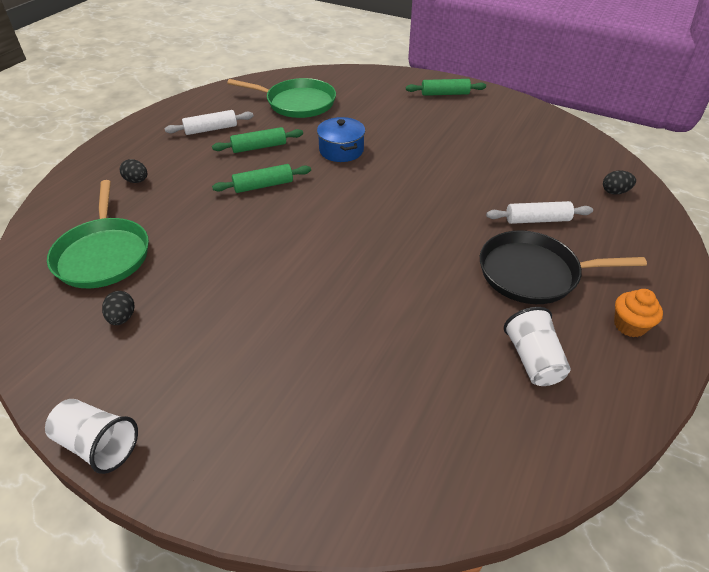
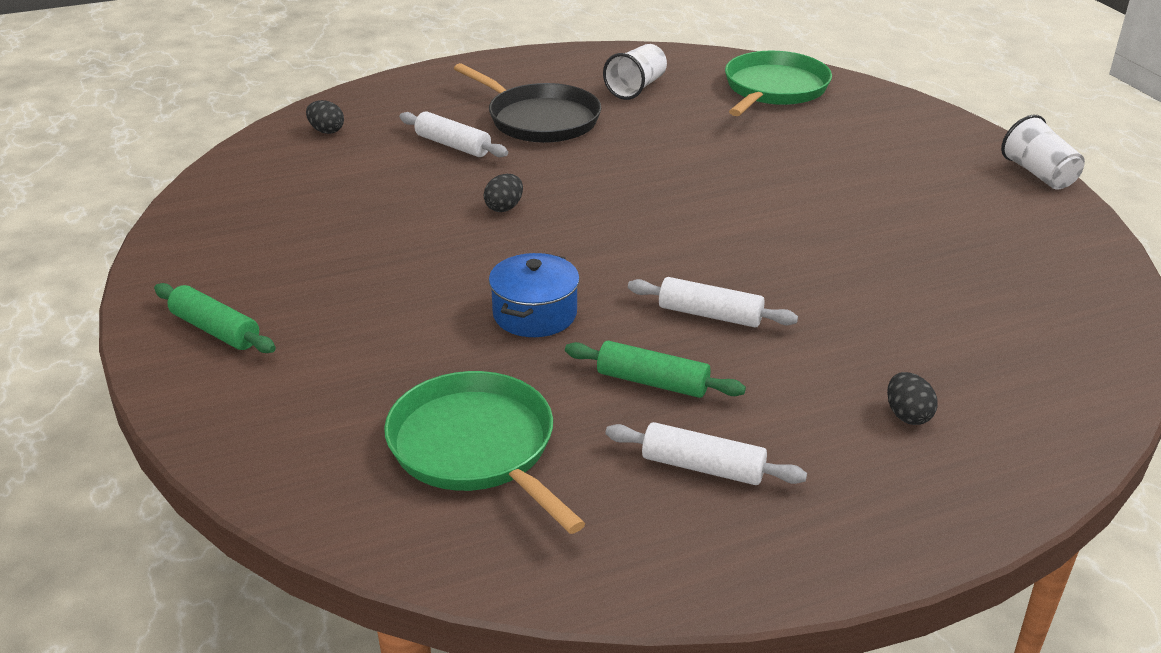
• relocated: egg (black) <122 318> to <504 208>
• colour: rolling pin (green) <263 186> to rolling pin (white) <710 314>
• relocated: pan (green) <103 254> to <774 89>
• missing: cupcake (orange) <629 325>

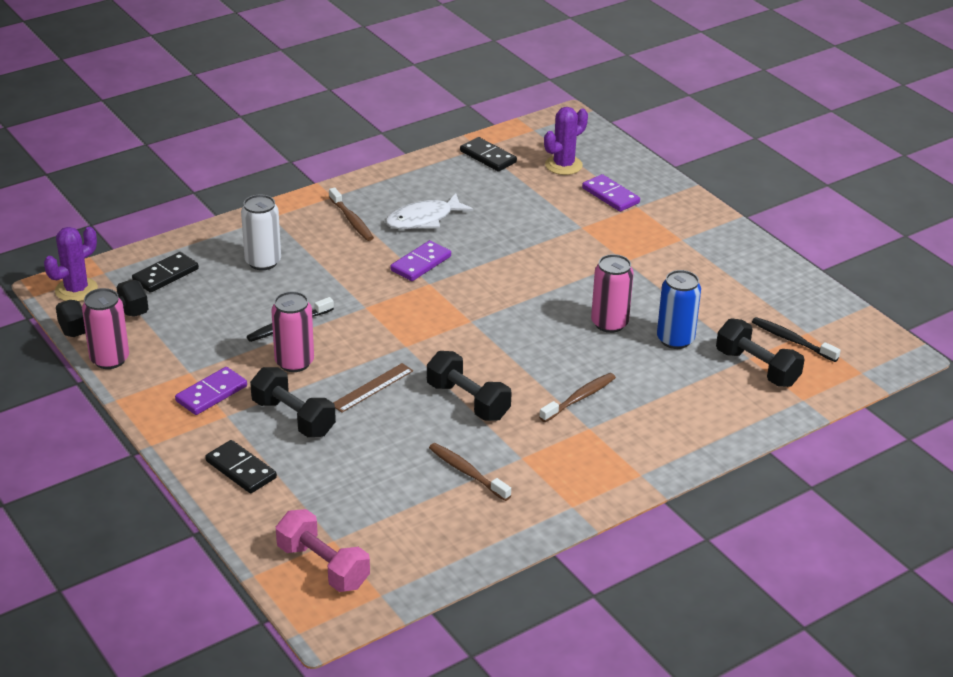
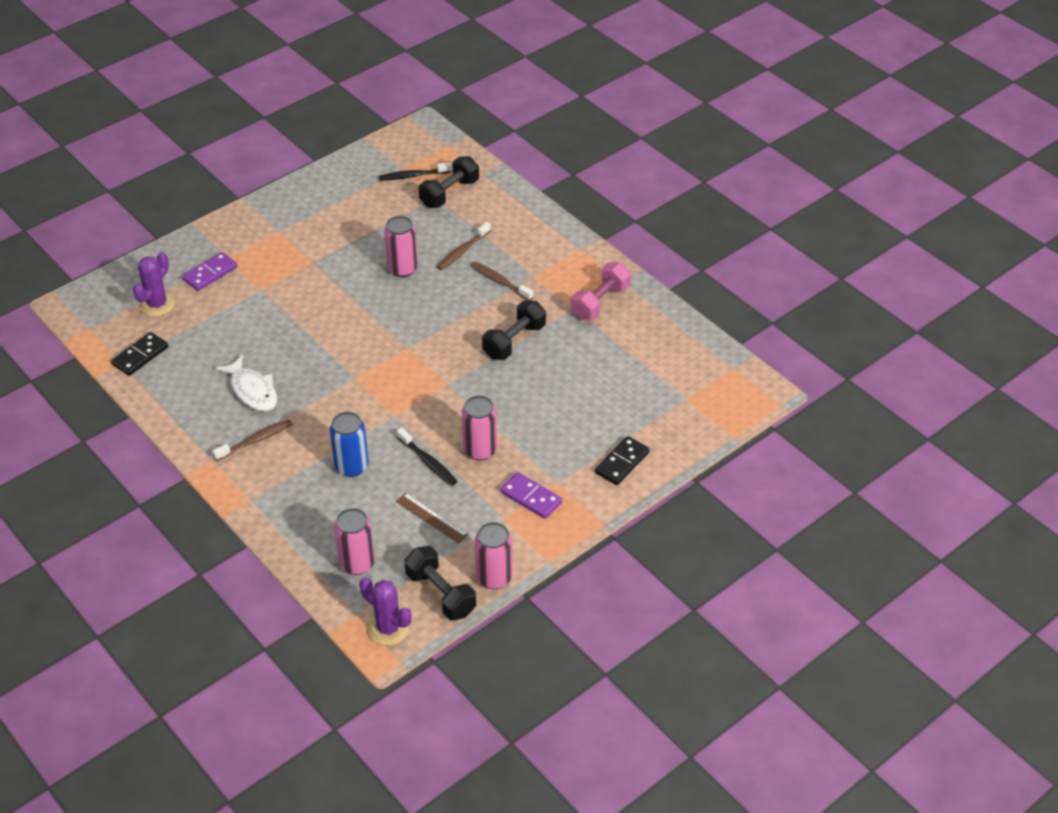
• spun: cactus (purple) <563 165> = <157 304> 75 degrees clockwise
• relocated: can (blue) <675 340> to <351 466>
• exchanged: domino (black) <165 275> to can (pink) <357 563>
• spun: toothbrush (black) <792 340> = <413 176> 45 degrees clockwise
• relocated: ruler (brown) <372 388> to <431 518>
• relocated: toothbrush (brown) <467 472> to <462 251>
• relocated: dumbbell (pink) <323 566> to <600 302>
• missing: can (white) <263 262>
• missing: dumbbell (black) <293 418>
• missing: domino (purple) <420 263>

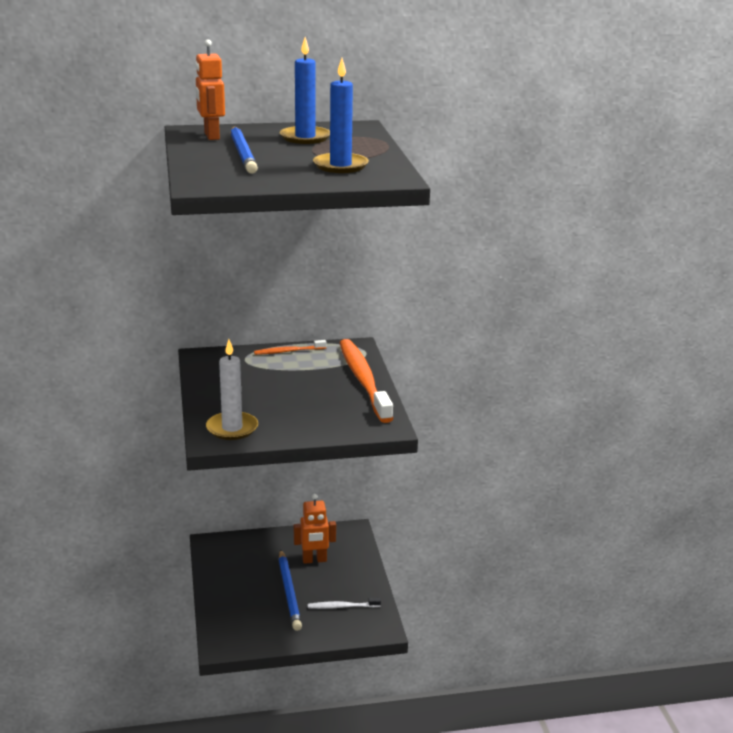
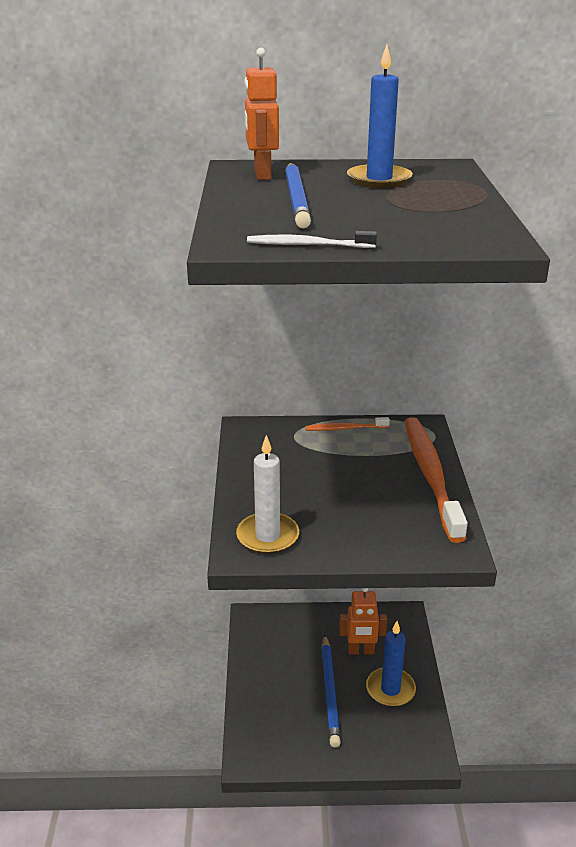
• relocated: toothbrush (white) <342 606> to <307 245>
• relocated: candle (blue) <340 166> to <390 689>

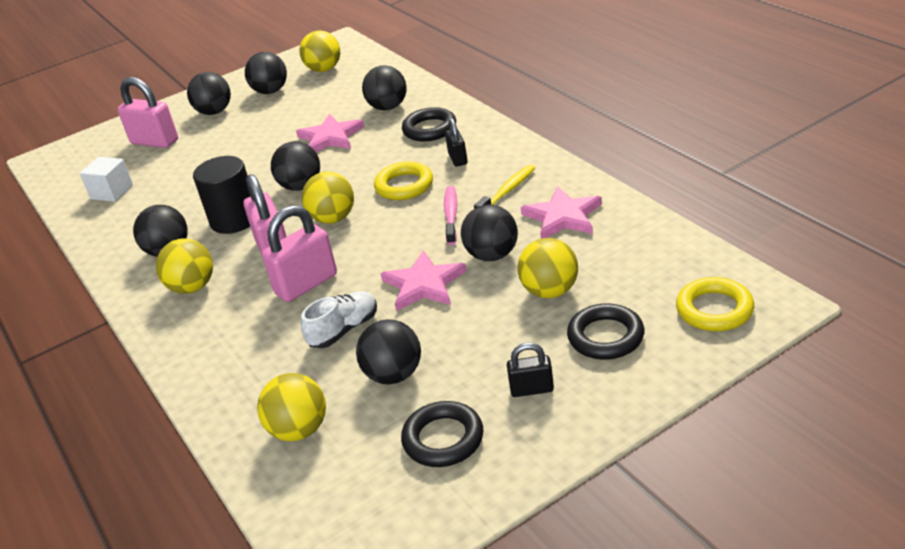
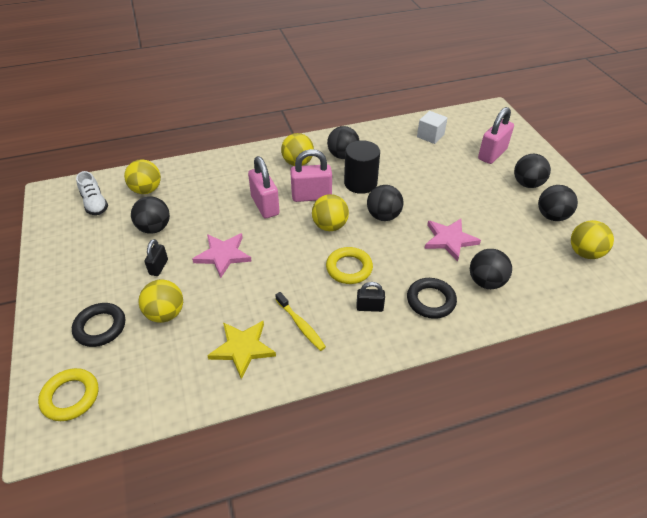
• relocated: shoe (white) <344 330> to <95 204>
• relocated: padlock (black) <532 389> to <158 267>
• colour: star (pink) <563 217> to star (yellow) <242 348>
• missing: ring (black) <443 439>
• missing: toothbrush (pink) <451 215>
• missing: ball (black) <492 255>

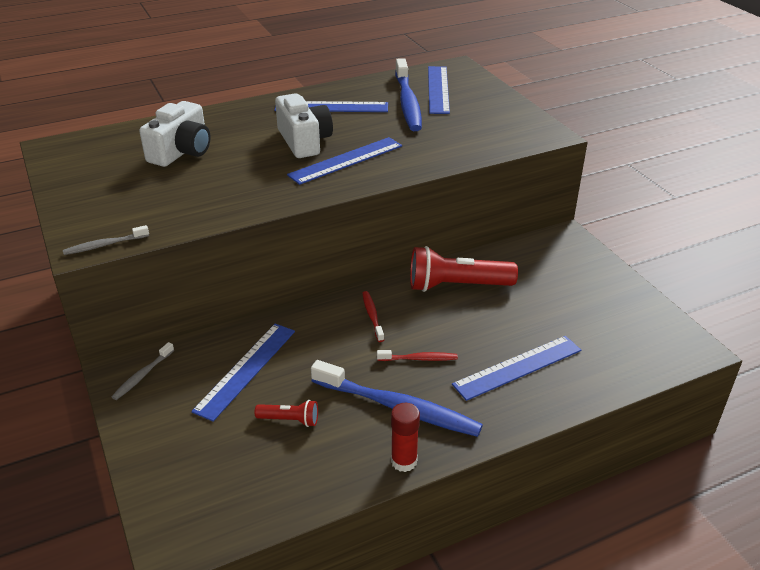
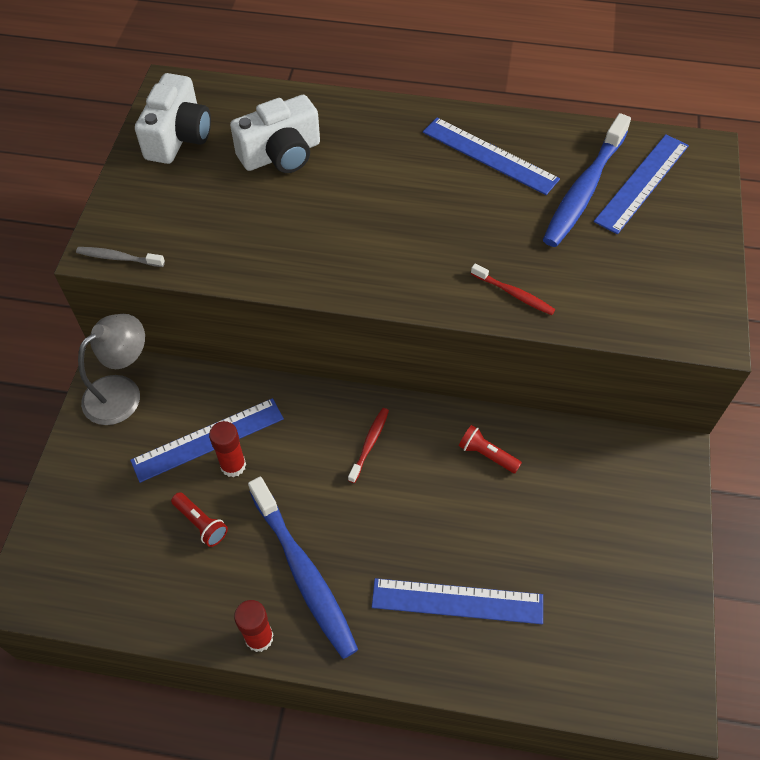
• exchanged: toothbrush (grey) <142 375> to lamp (grey) <122 392>
• relocated: camera (white) <304 141> to <178 136>
• appeared: glue stick (red) <233 465>
• size: flashlight (red) <456 286> = <486 454> x0.49
• relocated: toothbrush (red) <419 359> to <514 294>
• missing: ruler (blue) <346 160>

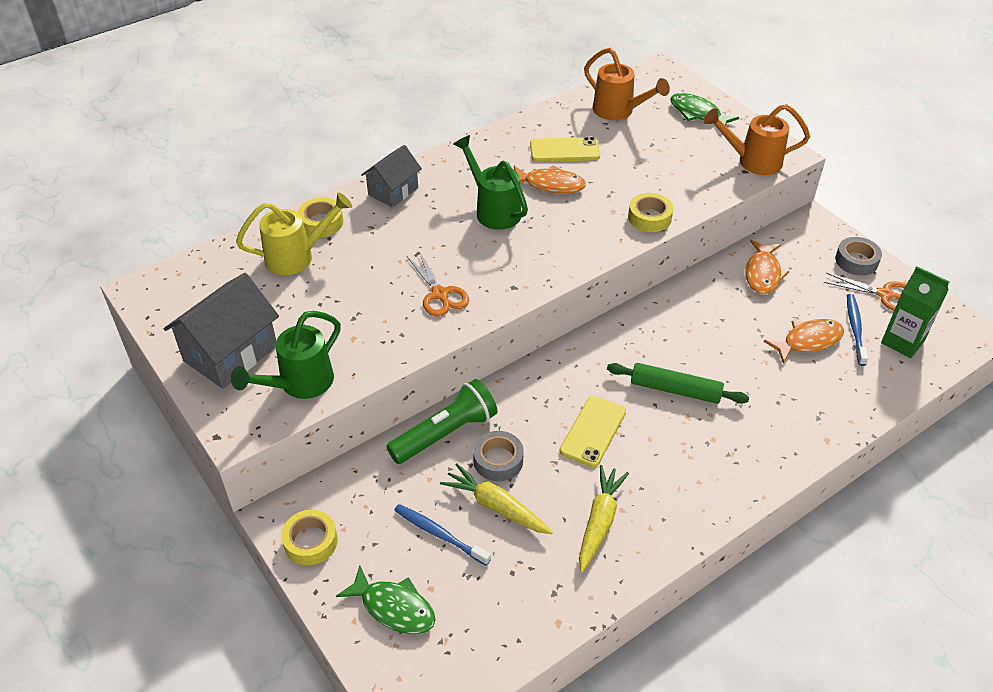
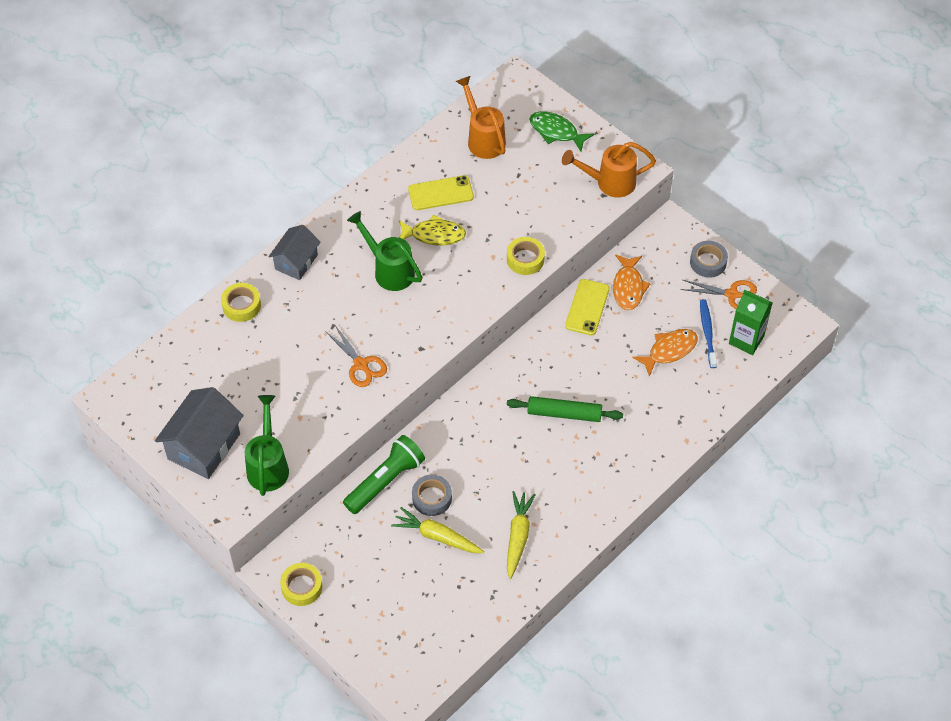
• spun: watering can (green) <300 384> = <268 465> 150 degrees clockwise
• colour: fish (orange) <550 184> to fish (yellow) <434 235>
• spun: watering can (orange) <618 111> = <483 139> 150 degrees counterclockwise
• relocated: phone (yellow) <593 431> to <587 307>
• missing: watering can (yellow) <297 257>
• missing: fish (green) <394 607>
• missing: toothbrush (blue) <439 534>

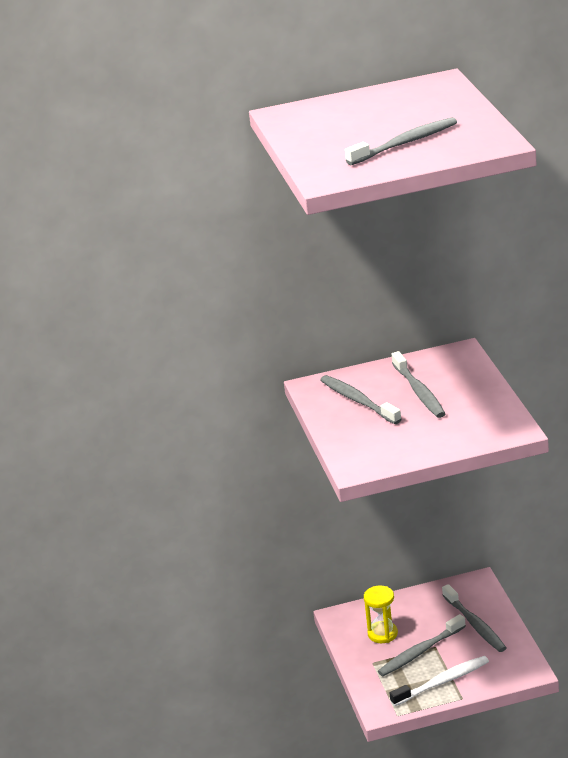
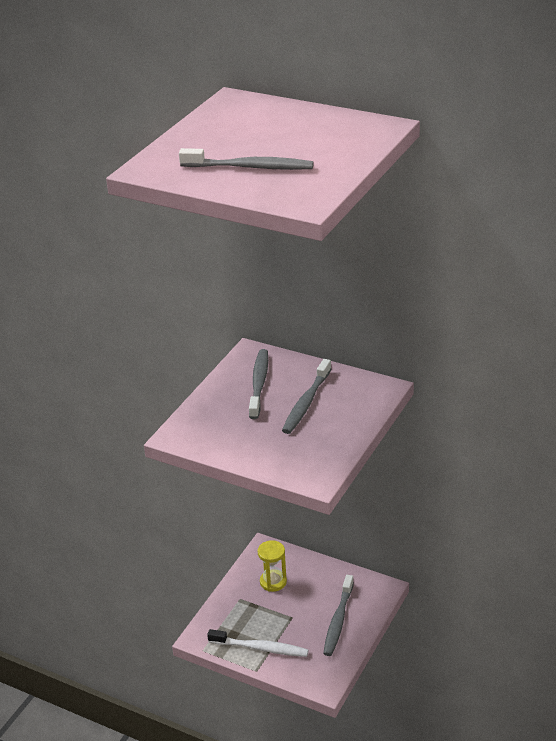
• missing: toothbrush (grey) <420 652>

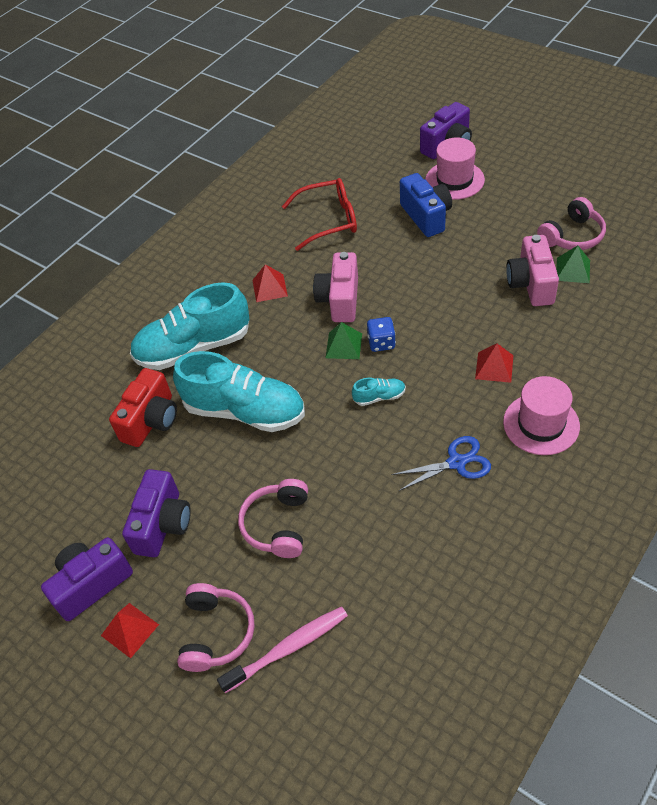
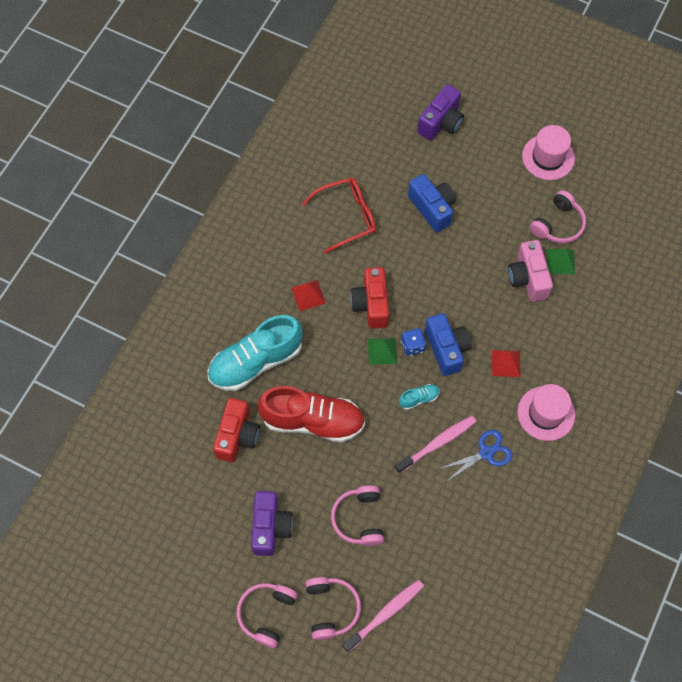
• exchanged: pyramid (red) <129 630> to headphones (pink) <266 614>
• colour: shoe (turquoise) <245 411> to shoe (red) <312 421>
• colour: camera (pink) <340 300> to camera (red) <371 304>
• appeared: toothbrush (pink) <437 443>
• appeared: camera (blue) <446 349>
• relocated: hat (pink) <454 180> to <548 157>
• missing: camera (purple) <91 584>

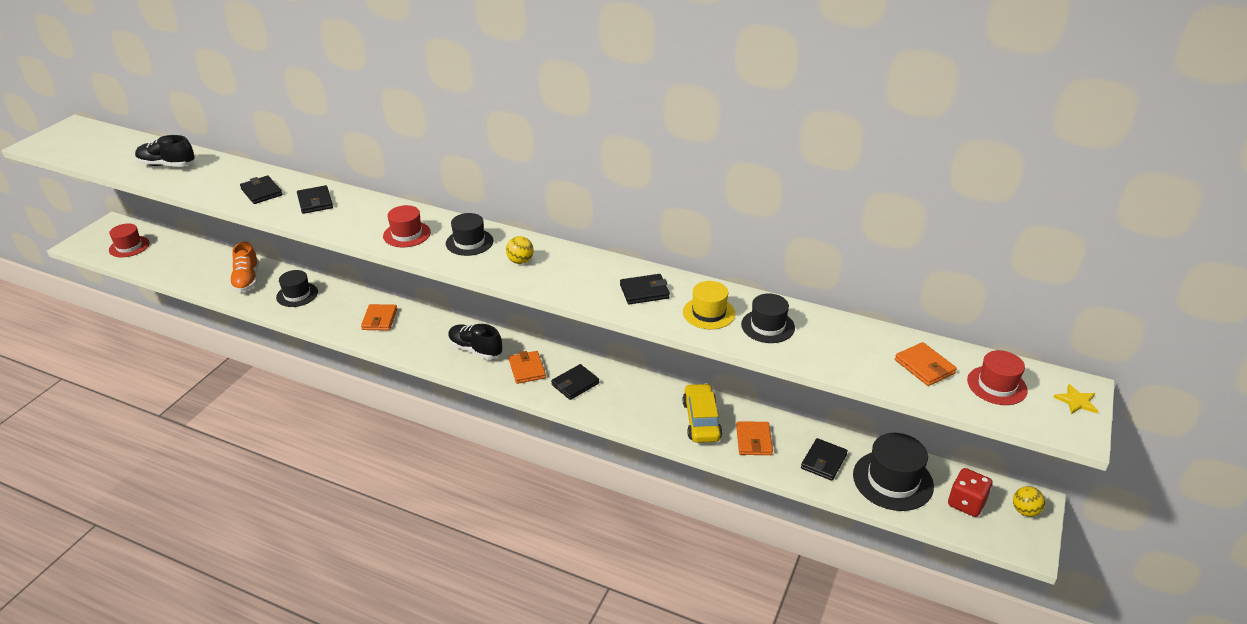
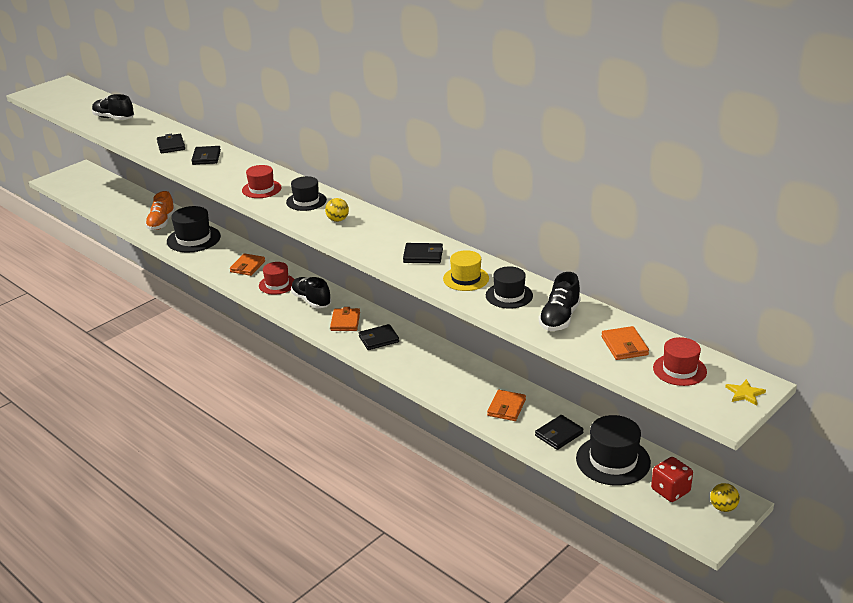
• size: hat (black) <297 295> = <193 239> x1.55
• relocated: hat (red) <129 246> to <277 284>
• appeared: shoe (black) <559 318>
• missing: car (yellow) <701 420>

